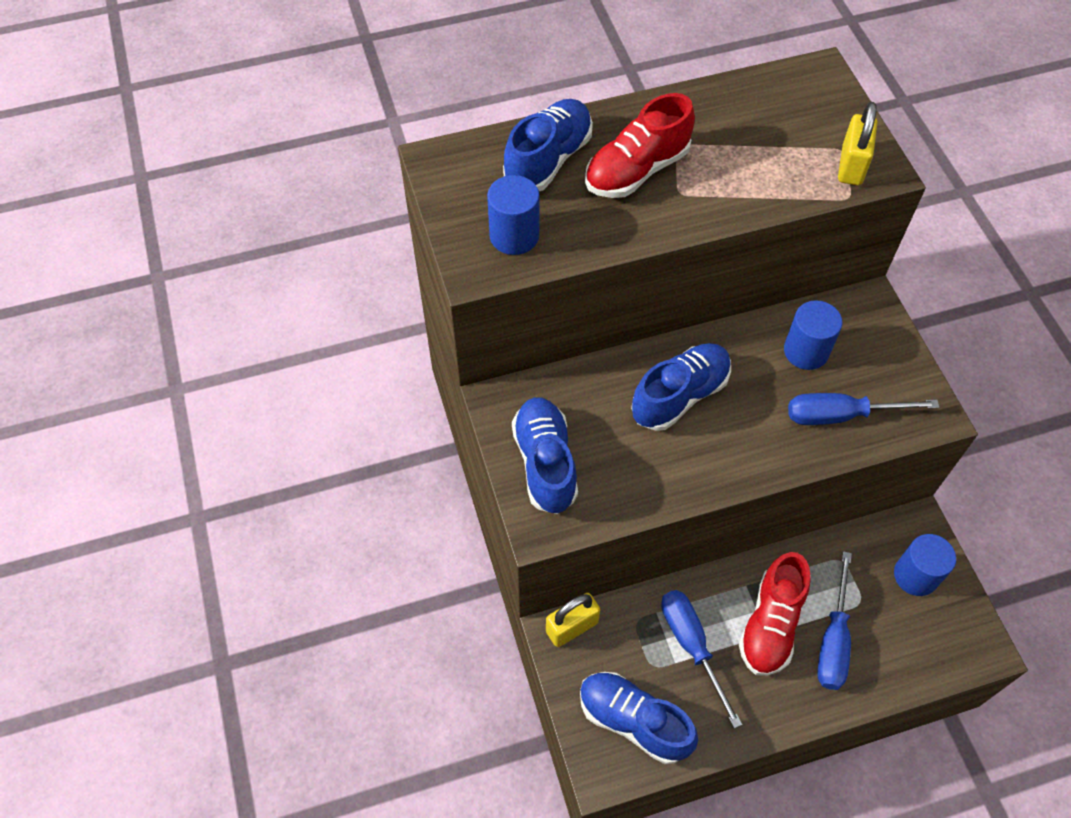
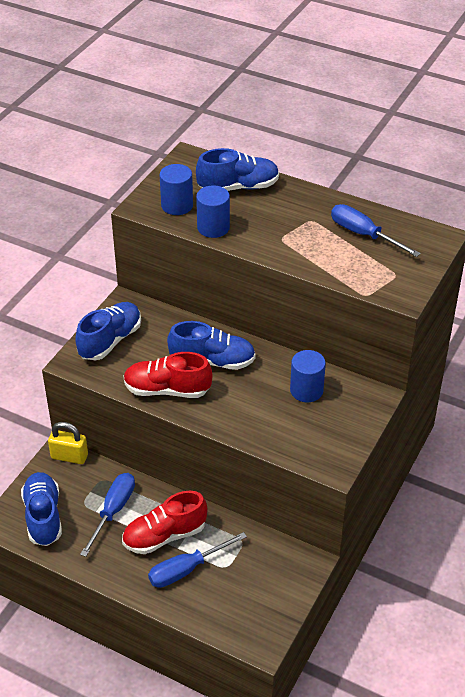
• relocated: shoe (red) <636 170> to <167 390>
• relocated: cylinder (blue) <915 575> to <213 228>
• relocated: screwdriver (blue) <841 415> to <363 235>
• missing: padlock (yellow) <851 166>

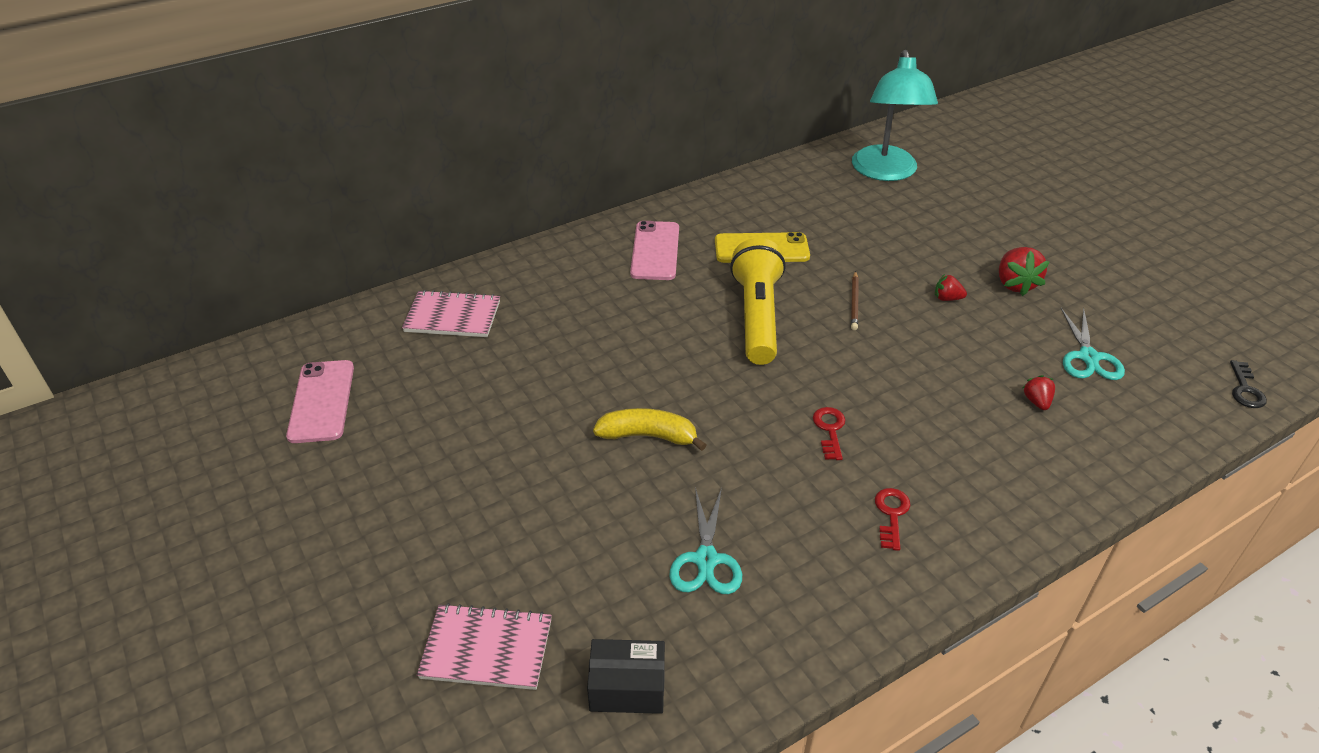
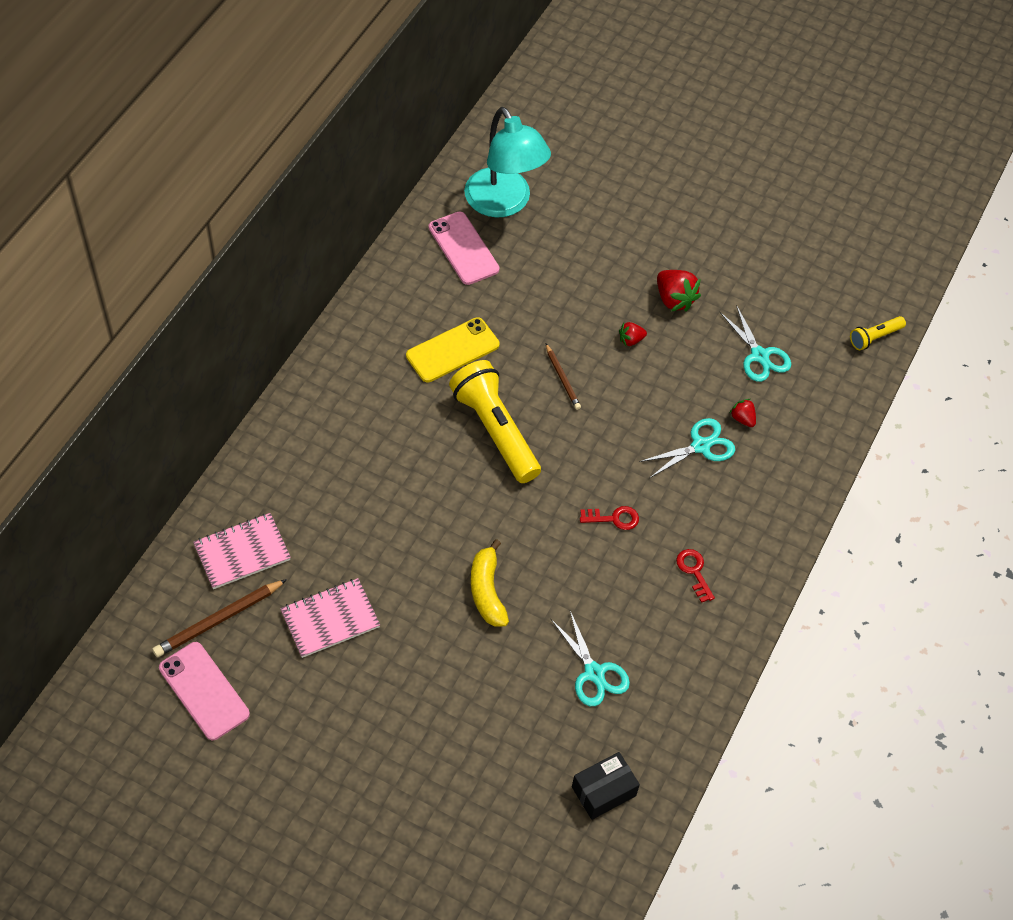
• appeared: pencil (brown) <218 620>
• relocated: notebook (pink) <487 649> to <330 619>
• relocated: phone (pink) <655 251> to <463 248>
• spun: banana (yellow) <648 436> = <487 591> 75 degrees counterclockwise
• spun: key (red) <830 430> = <614 518> 120 degrees clockwise
• appeared: scissors (turquoise) <700 446>
• exchanged: key (black) <1245 389> to flashlight (yellow) <874 337>

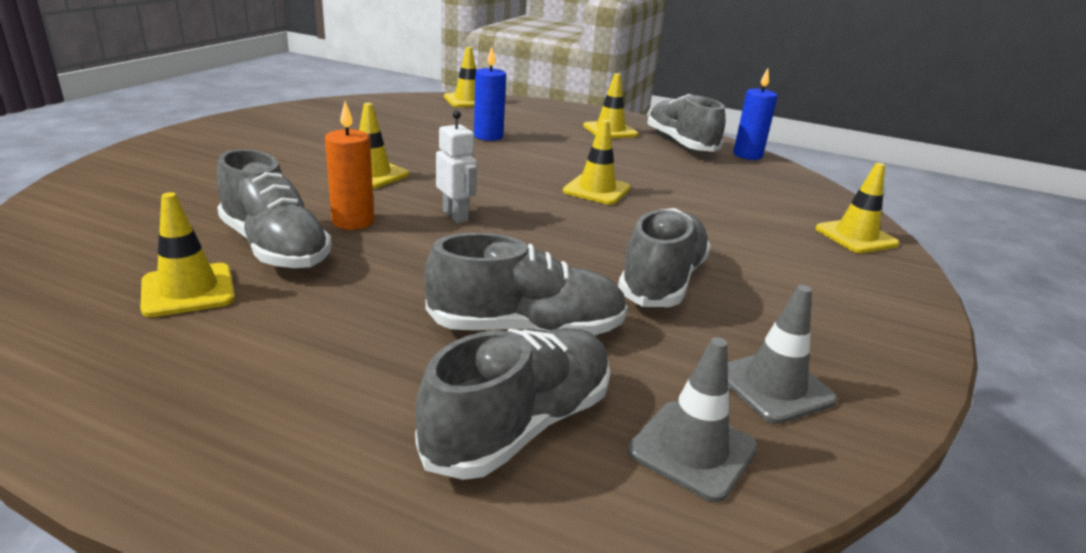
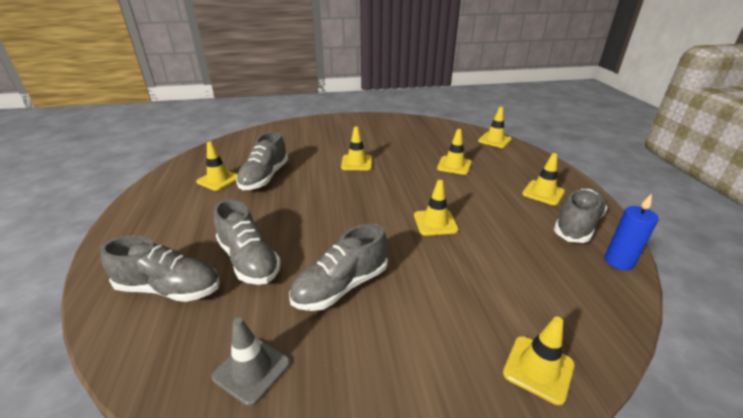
• spun: shoe (grey) <662 281> = <340 286> 150 degrees clockwise
• exchanged: candle (blue) <488 136> to traffic cone (yellow) <454 165>
• missing: candle (orange) <353 221>
• missing: robot (white) <456 216>
• missing: traffic cone (grey) <692 450>

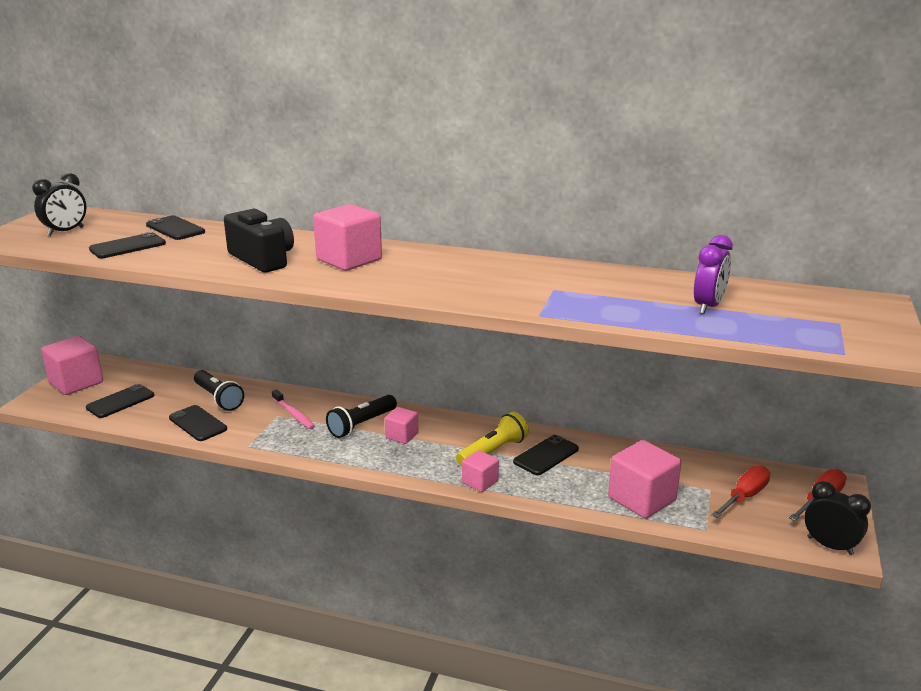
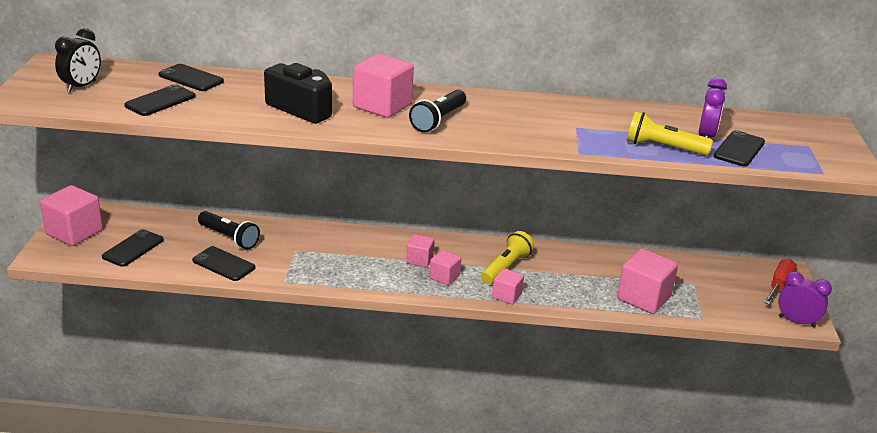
• relocated: flashlight (black) <361 425> to <438 120>
• appeared: cube (pink) <444 277>
• appeared: flashlight (yellow) <663 147>
• relocated: phone (black) <546 455> to <739 149>
• colour: clock (black) <829 546> to clock (purple) <796 321>
• missing: toothbrush (pink) <293 414>
• missing: screwdriver (red) <744 496>

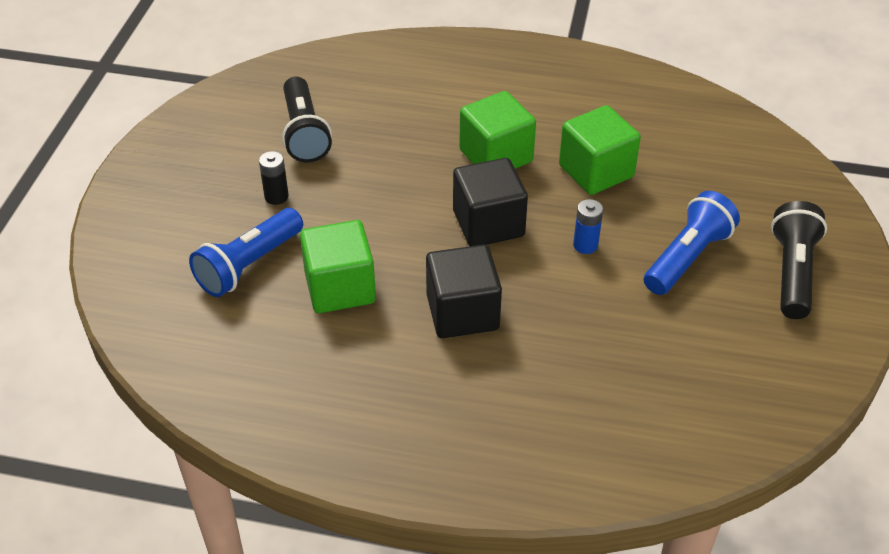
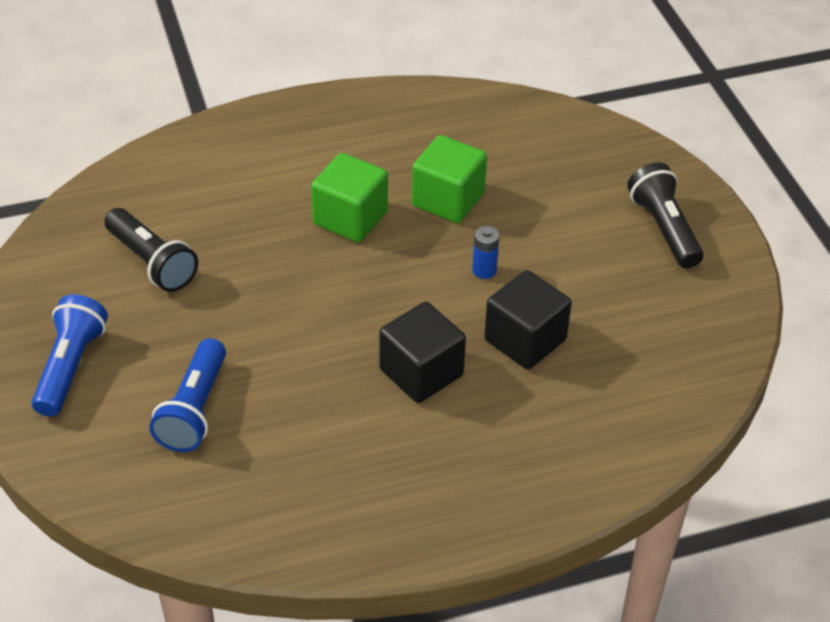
• relocated: flashlight (blue) <687 257> to <71 367>
• relocated: cube (black) <488 224> to <525 340>
• missing: battery (black) <276 196>
• missing: cube (green) <340 287>

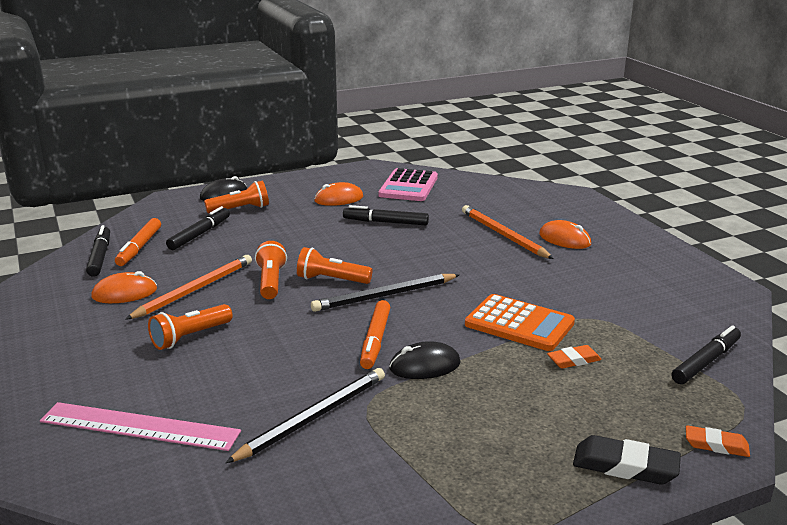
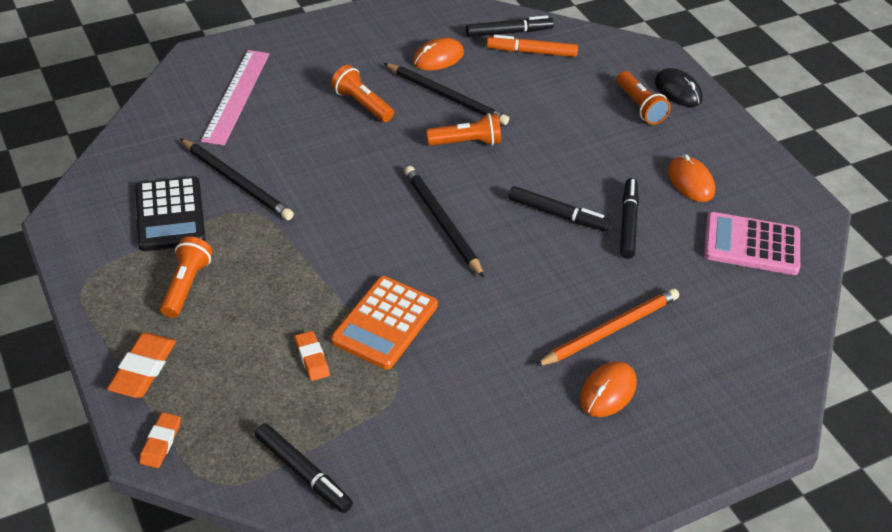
• colour: eraser (black) <625 466> to eraser (orange) <143 369>
• appeared: calculator (black) <170 215>
• relocated: flashlight (orange) <331 280> to <186 286>
• colour: pencil (orange) <194 290> to pencil (black) <447 96>
• spun: mouse (orange) <124 293> = <438 58> 75 degrees clockwise
• relocated: marker (black) <200 234> to <557 215>
• missing: marker (orange) <375 340>
• missing: mouse (black) <425 366>

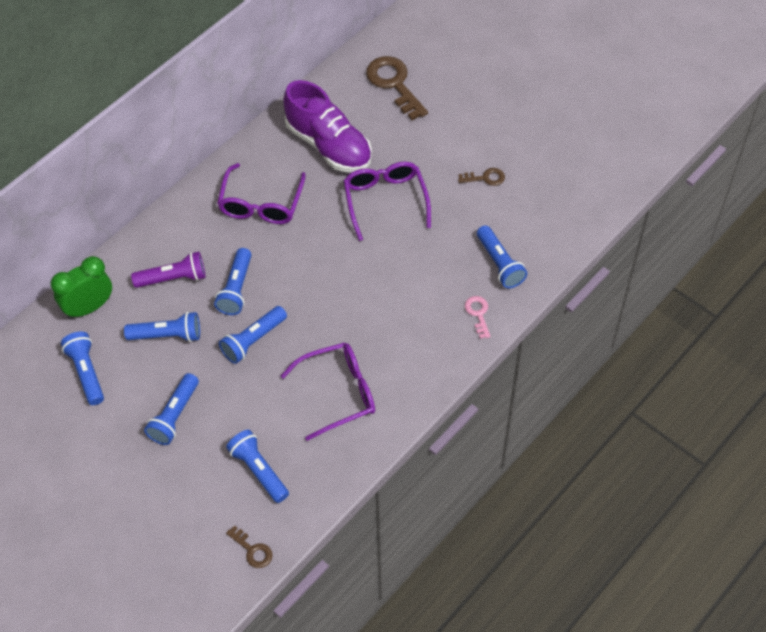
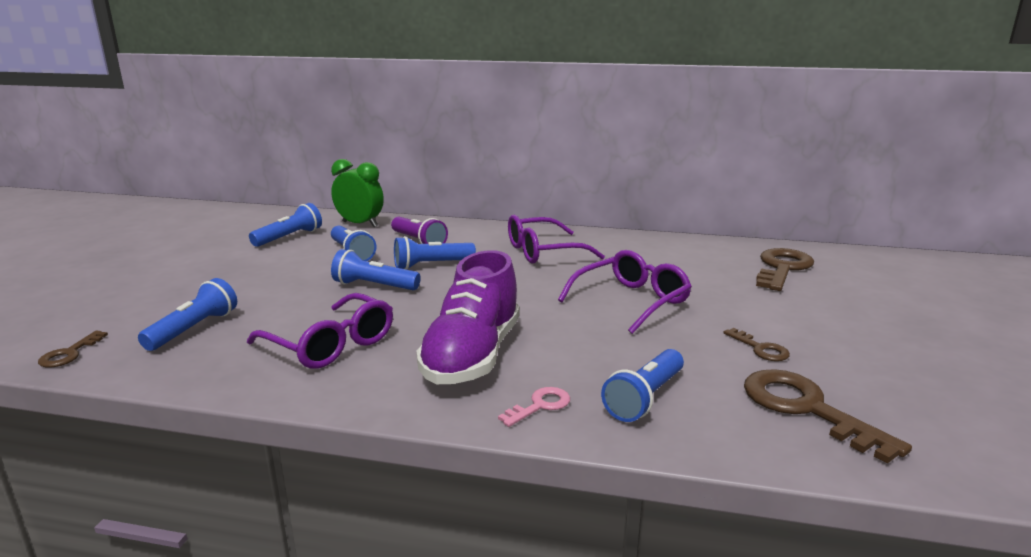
• relocated: shoe (purple) <328 145> to <472 355>
• appeared: key (brown) <806 409>
• missing: flashlight (blue) <174 416>

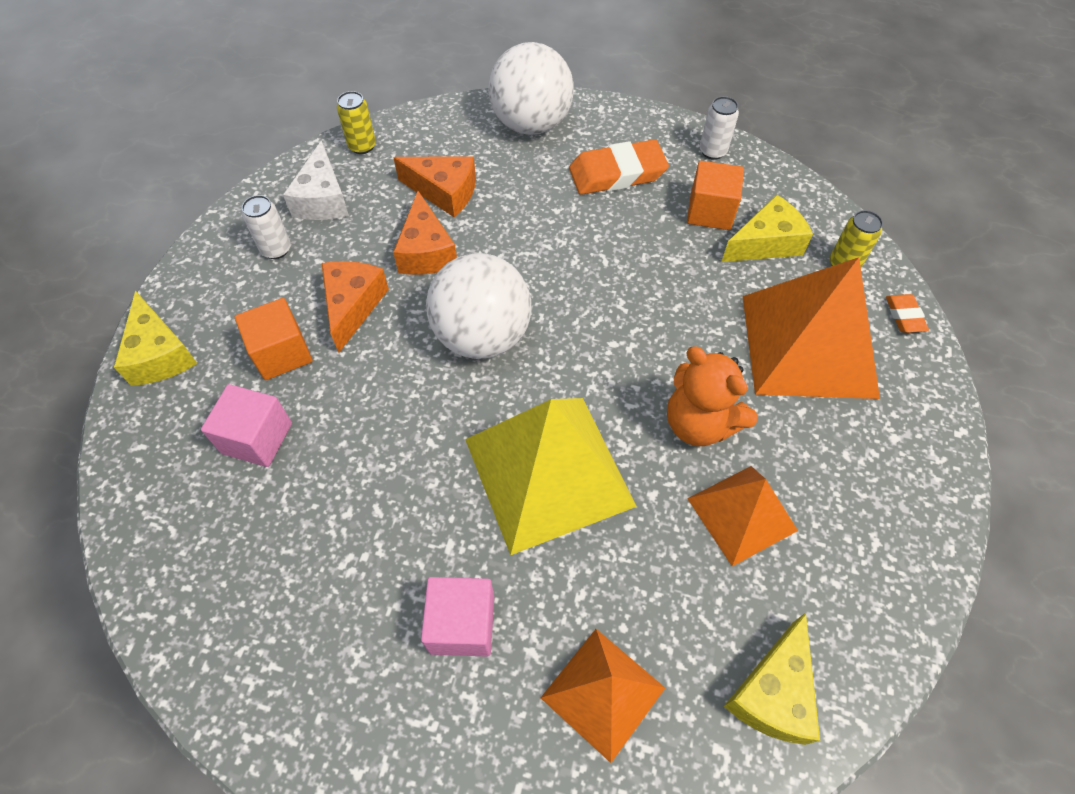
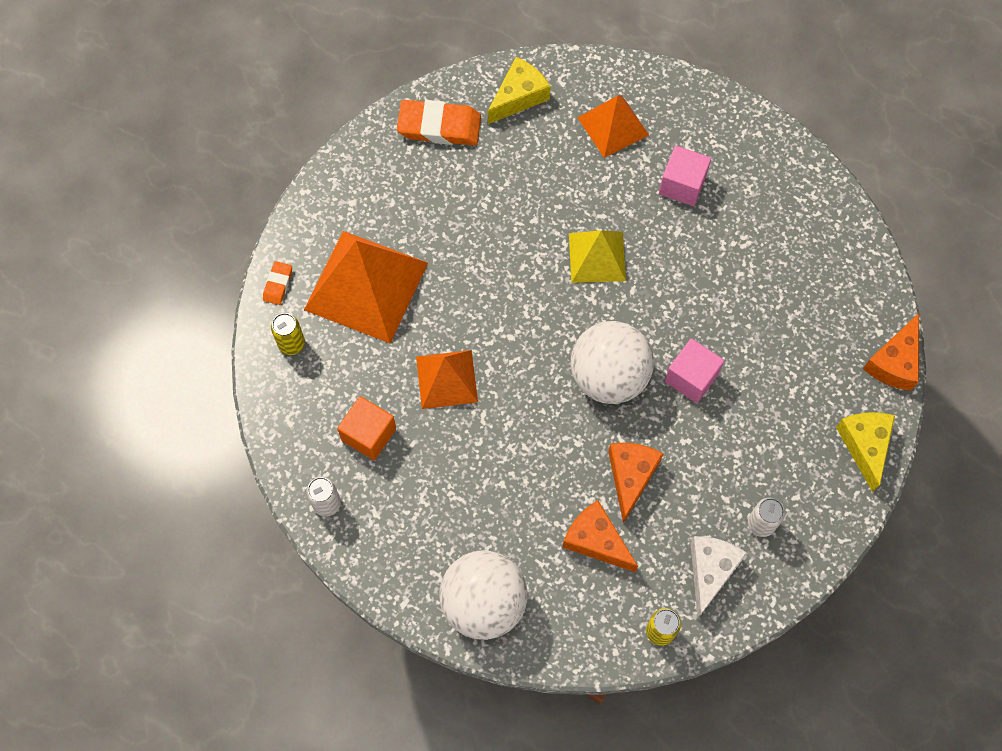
• relocated: eraser (orange) <617 173> to <439 126>
• relocated: pyramid (orange) <742 514> to <446 379>
• size: pyramid (yellow) <548 471> = <597 257> x0.58
• relocated: cube (pink) <257 438> to <691 378>
• relocated: cheese (orange) <353 306> to <894 362>
• missing: cube (orange) <282 353>
• missing: teddy bear (orange) <699 423>
• missing: cheese (yellow) <766 243>

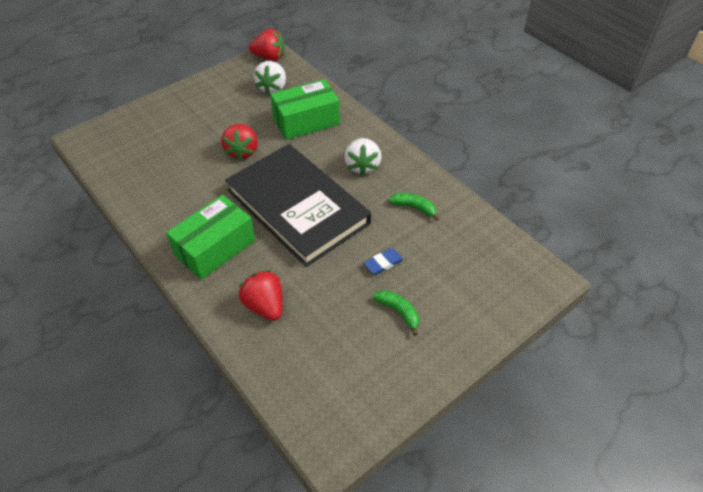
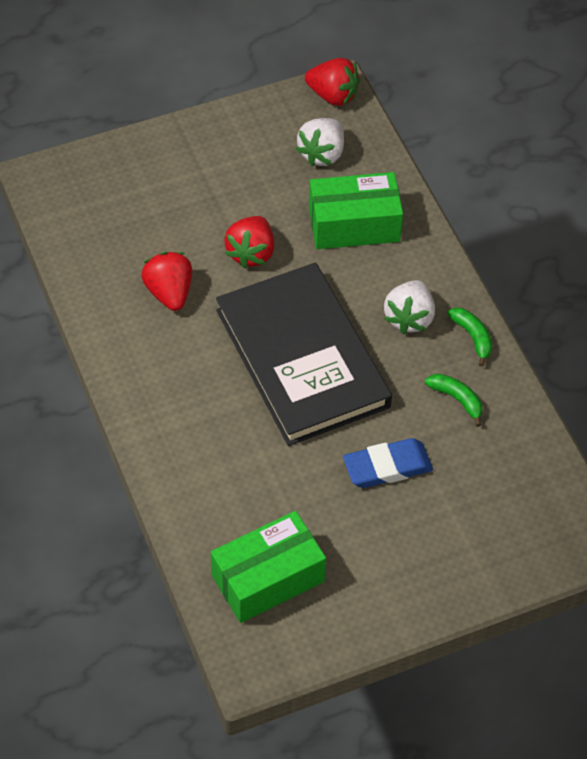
• relocated: strawberry (red) <265 305> to <169 292>
• relocated: box (green) <215 248> to <268 578>
• size: eraser (blue) <383 263> = <387 467> x1.67
• relocated: banana (green) <398 312> to <472 337>

